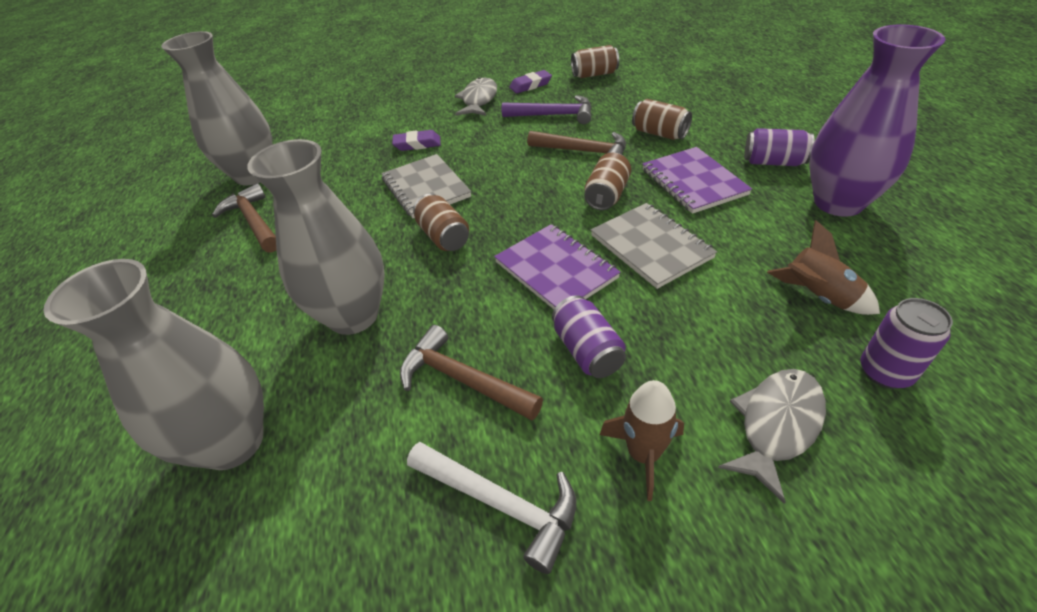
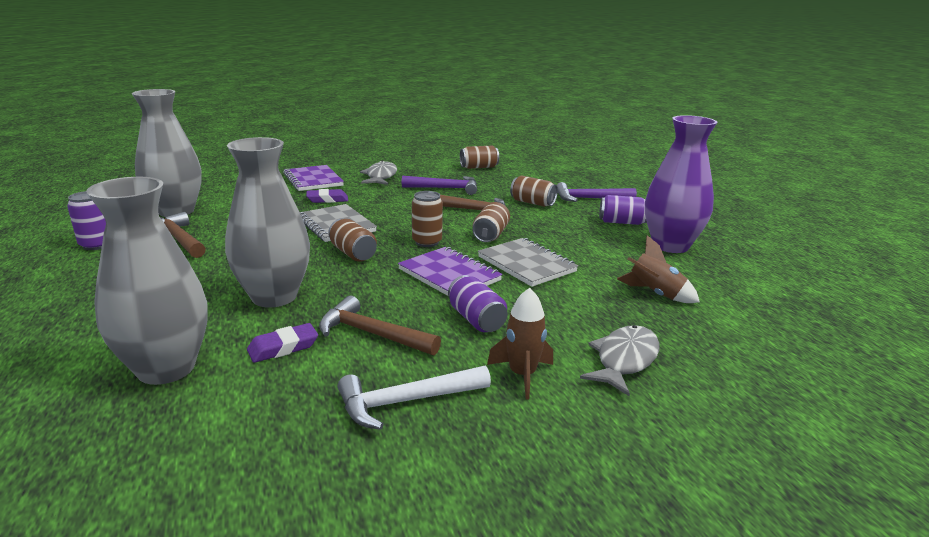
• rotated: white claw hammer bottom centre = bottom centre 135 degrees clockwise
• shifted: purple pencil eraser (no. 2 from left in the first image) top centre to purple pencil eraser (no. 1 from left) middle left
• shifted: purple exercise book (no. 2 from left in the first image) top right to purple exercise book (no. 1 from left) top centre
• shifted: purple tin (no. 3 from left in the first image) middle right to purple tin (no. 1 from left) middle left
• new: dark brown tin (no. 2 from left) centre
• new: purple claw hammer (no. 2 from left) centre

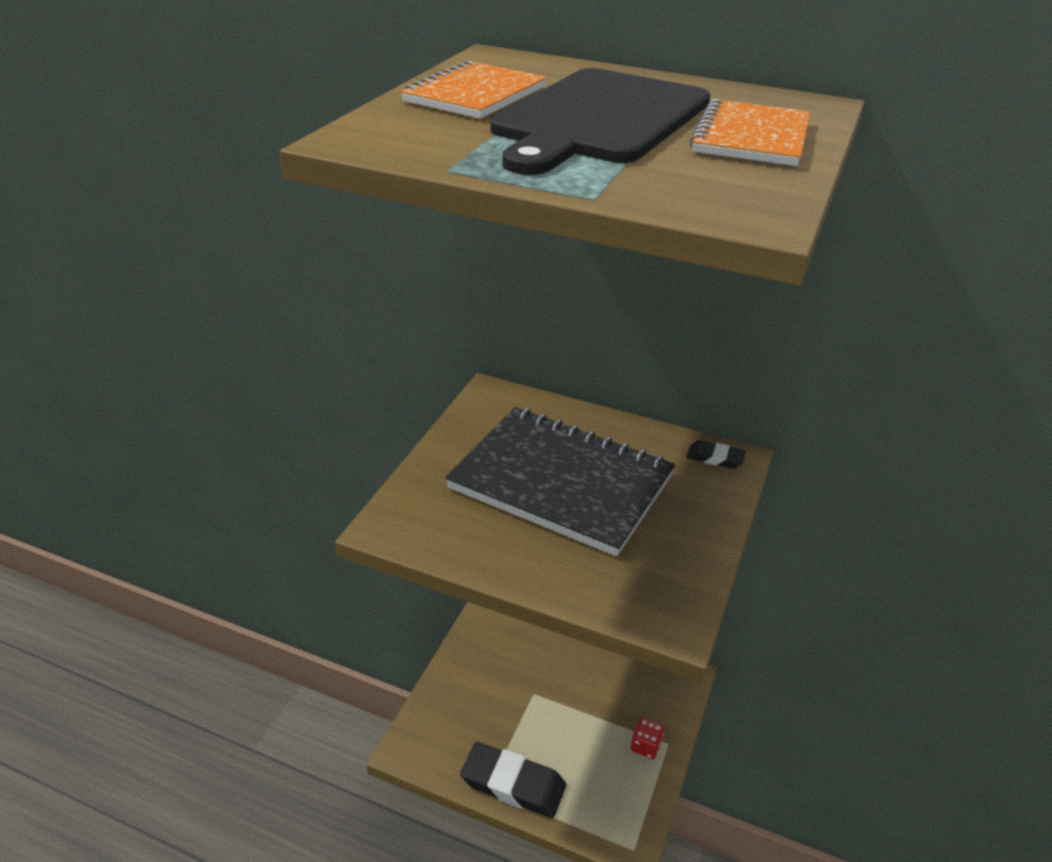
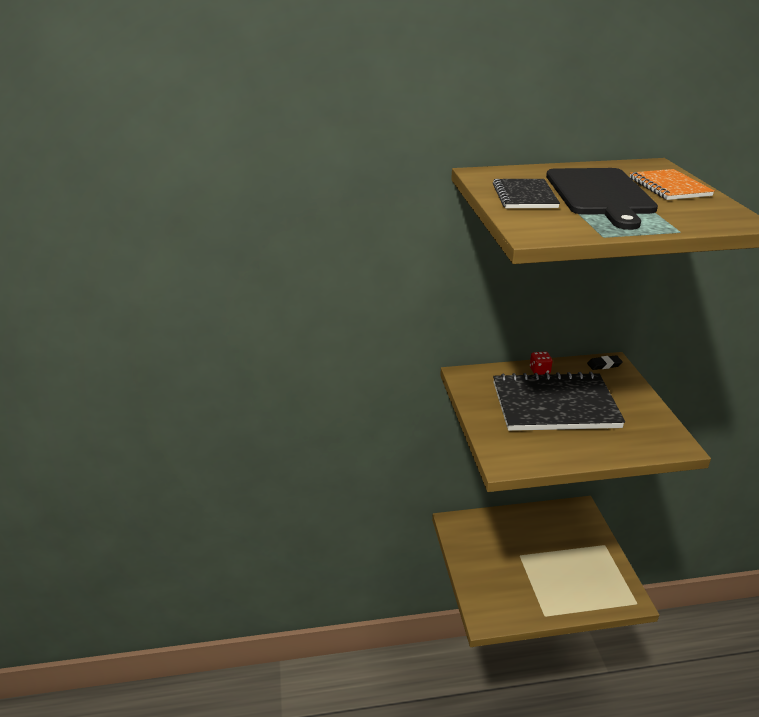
• repainted: bright orange exercise book (no. 1 from left) top centre to jet-black exercise book (no. 1 from left) top right
• gone: jet-black pencil eraser (no. 1 from left) bottom centre
• shifted: scarlet game die bottom centre to middle right

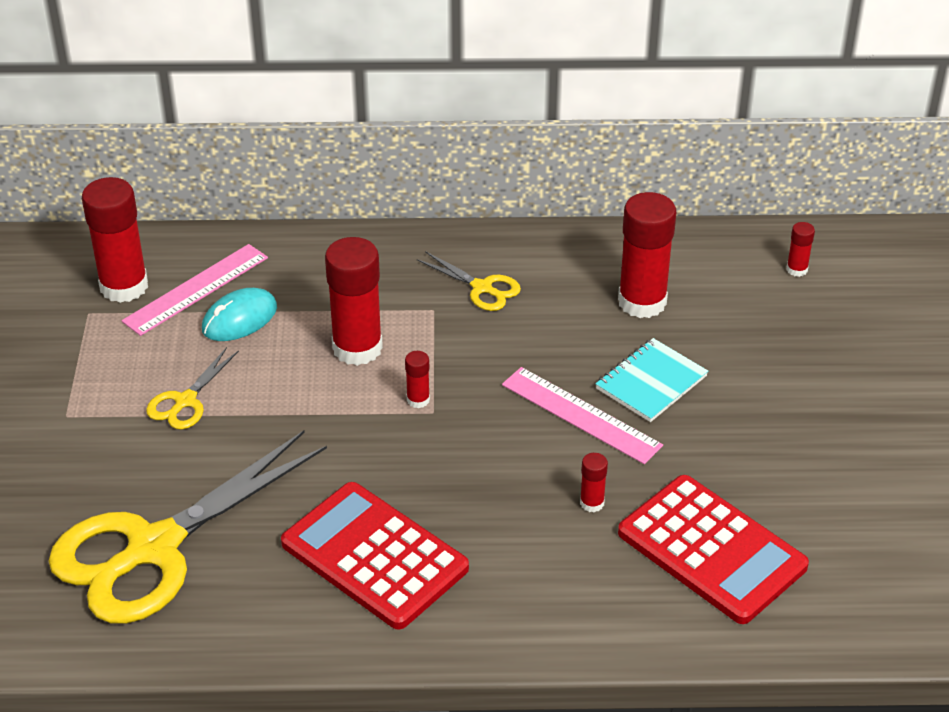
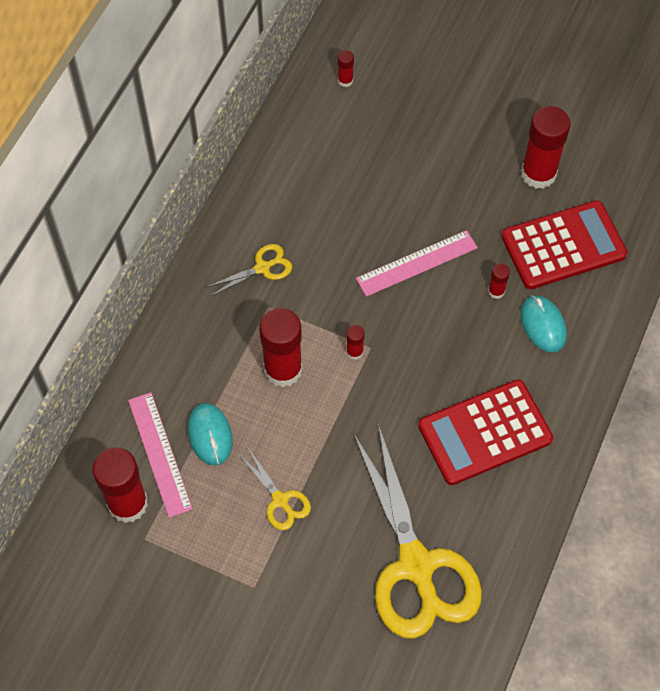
• gone: teal exercise book middle right
• shifted: scarlet stick of glue (no. 5 from left in the first image) middle right to scarlet stick of glue (no. 6 from left) top right
• new: teal mouse (no. 2 from left) middle right

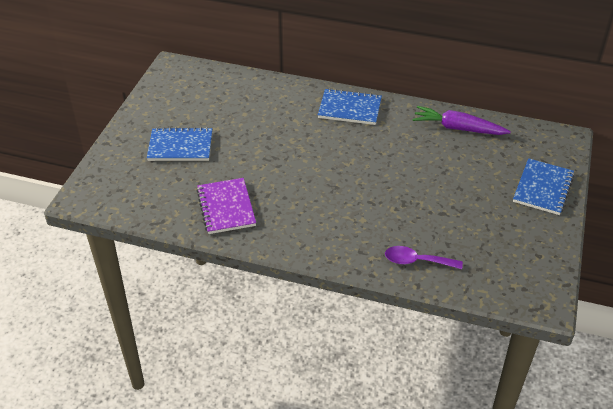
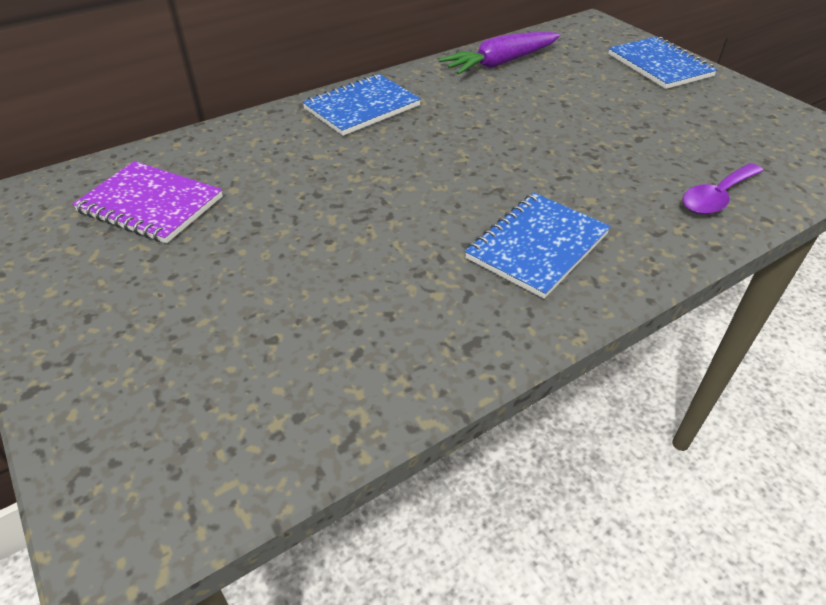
• shifted: cobalt exercise book (no. 1 from left in the first image) middle left to cobalt exercise book (no. 2 from left) centre
• shifted: purple exercise book centre to middle left

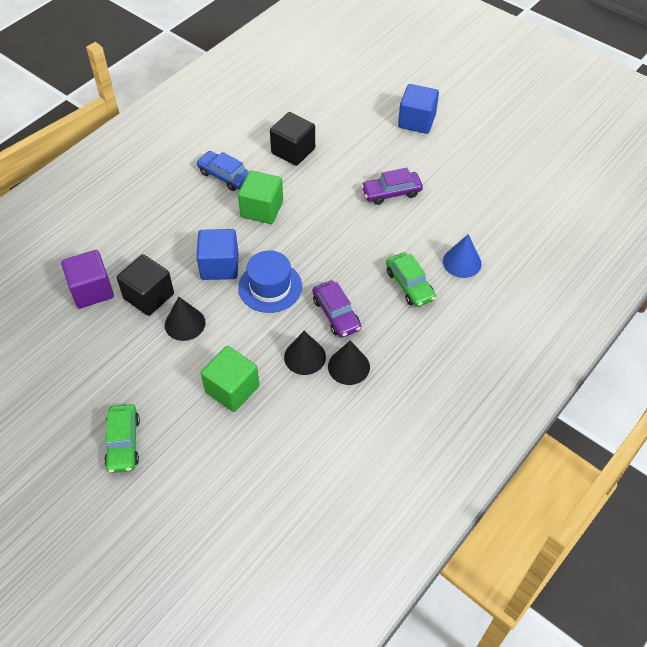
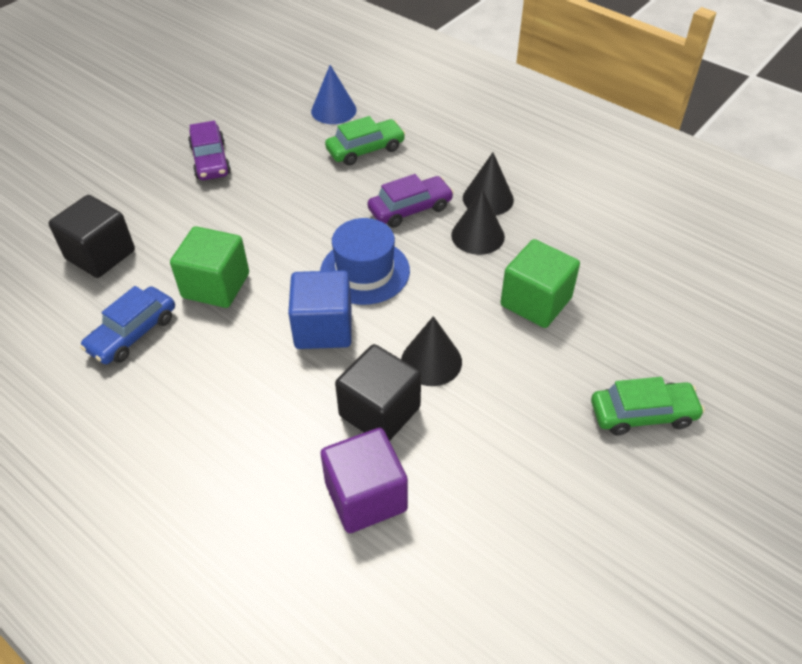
• gone: cobalt solid cube (no. 2 from left) top centre

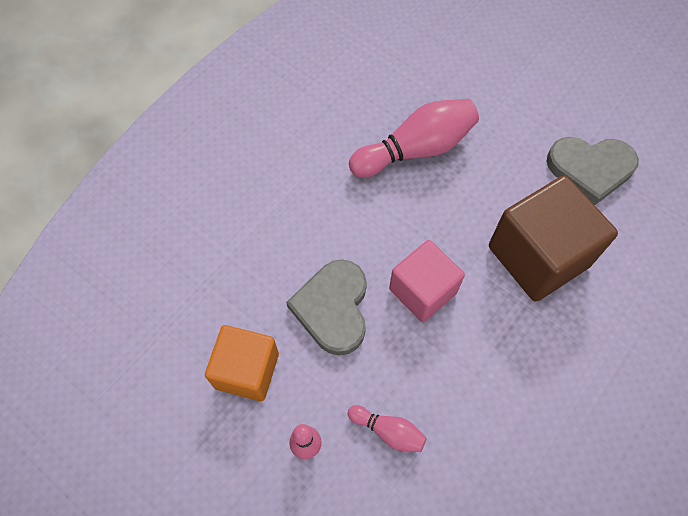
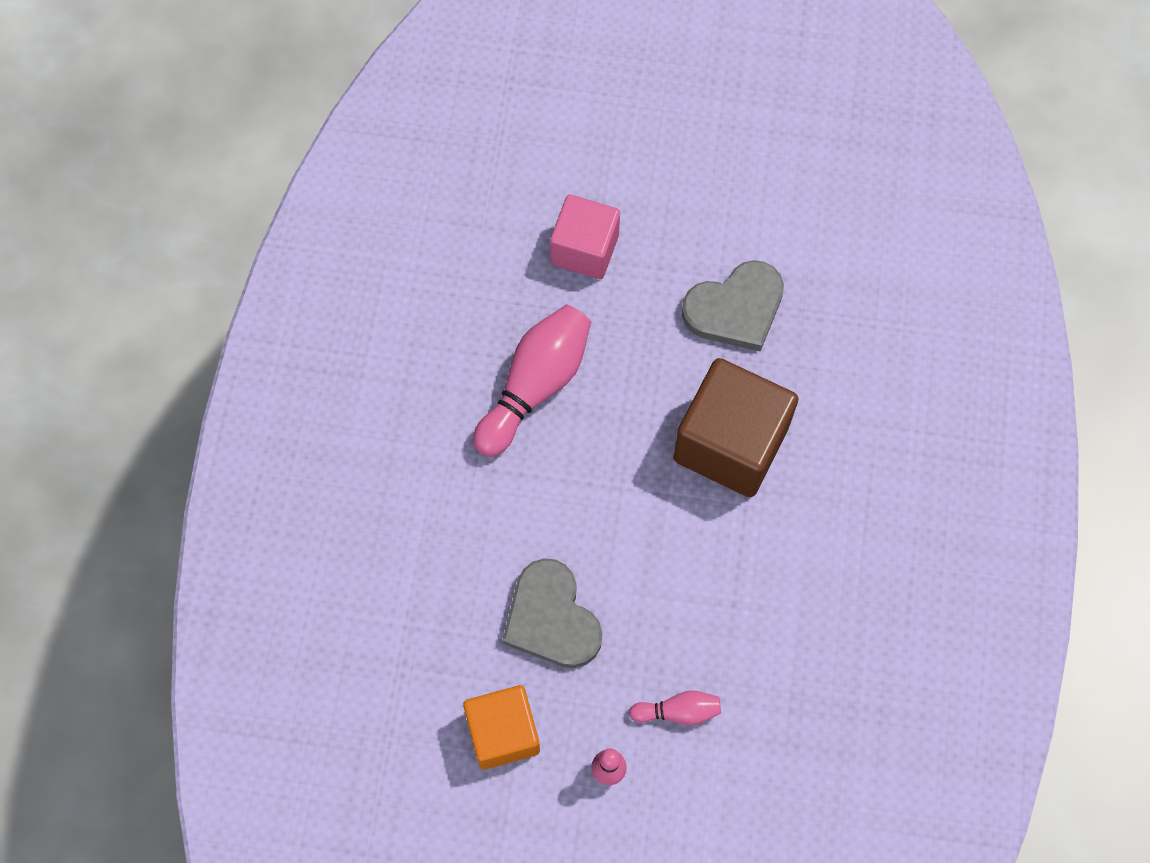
• shifted: rose-pink solid cube centre to top centre

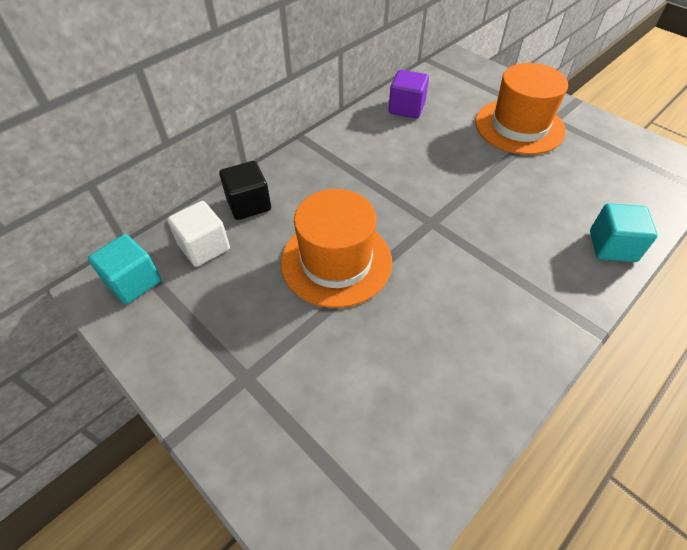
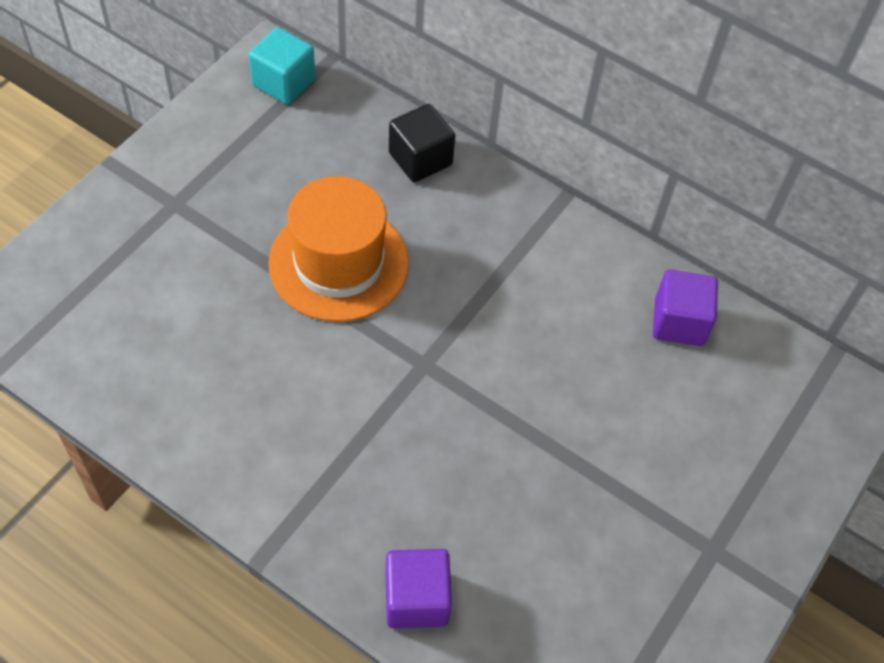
• gone: white solid cube middle left
• gone: bright orange hat (no. 2 from left) top right
• repainted: teal solid cube (no. 2 from left) middle right to purple solid cube (no. 1 from left) bottom centre

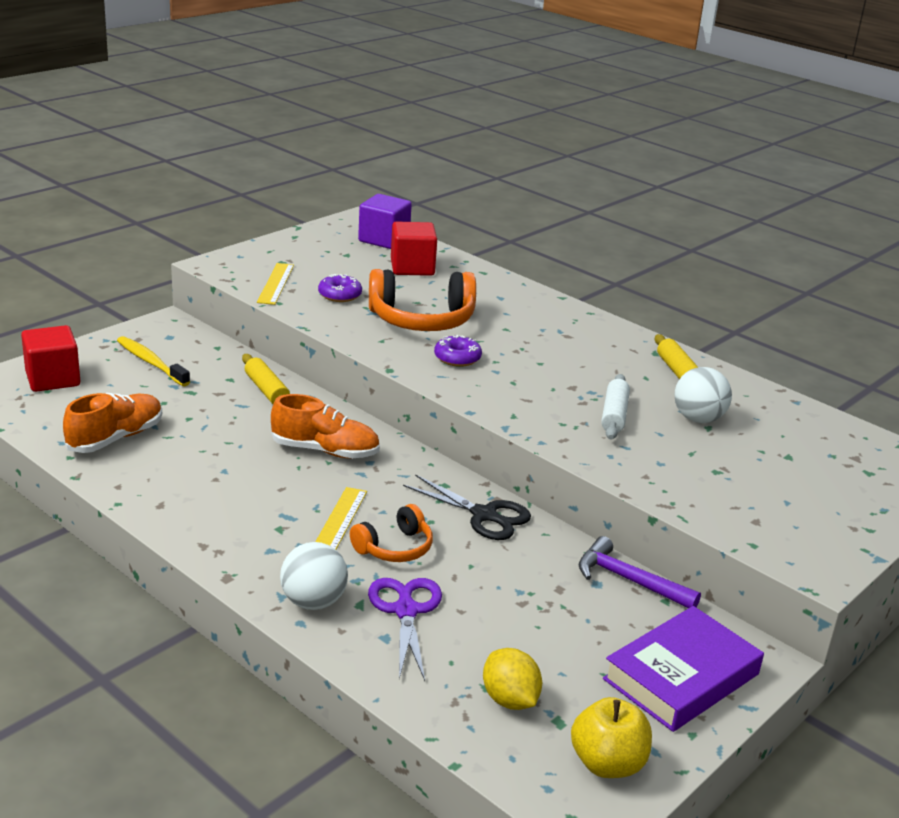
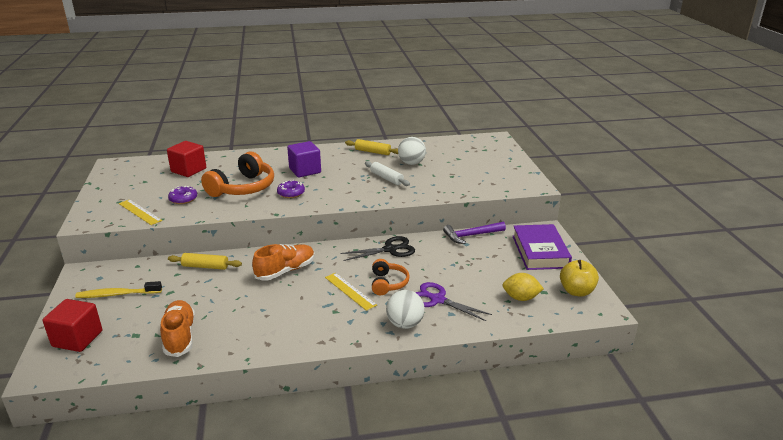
• shifted: purple solid cube top centre to centre

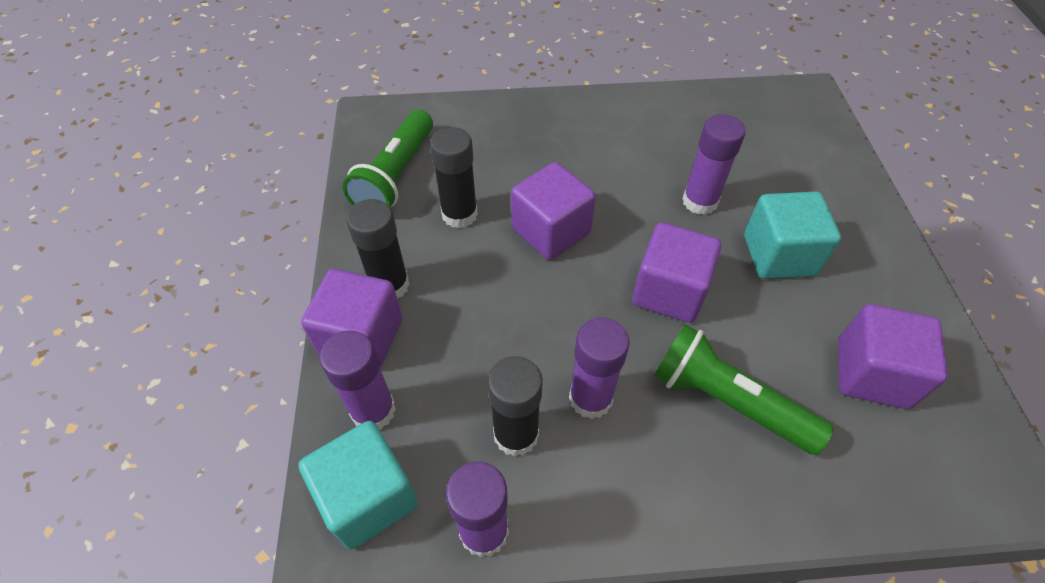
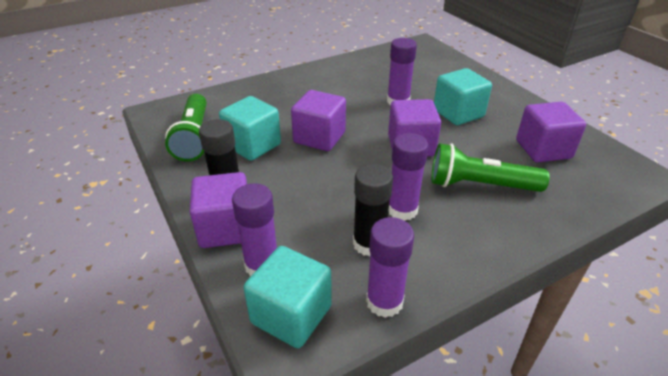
• swapped: jet-black stick of glue (no. 2 from left) top centre to teal solid cube (no. 1 from left) centre

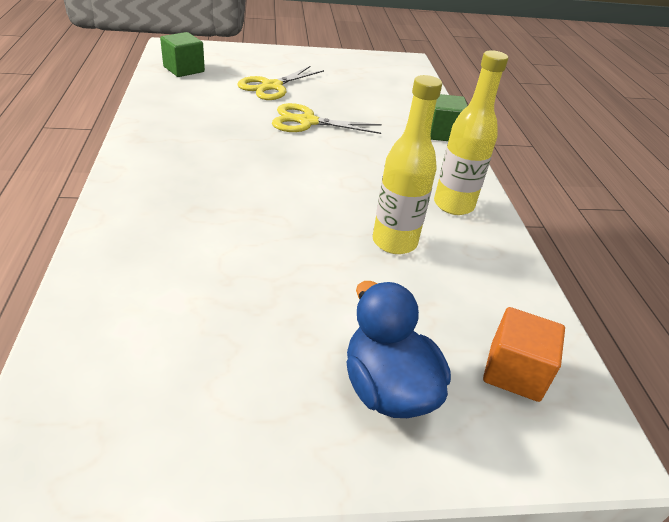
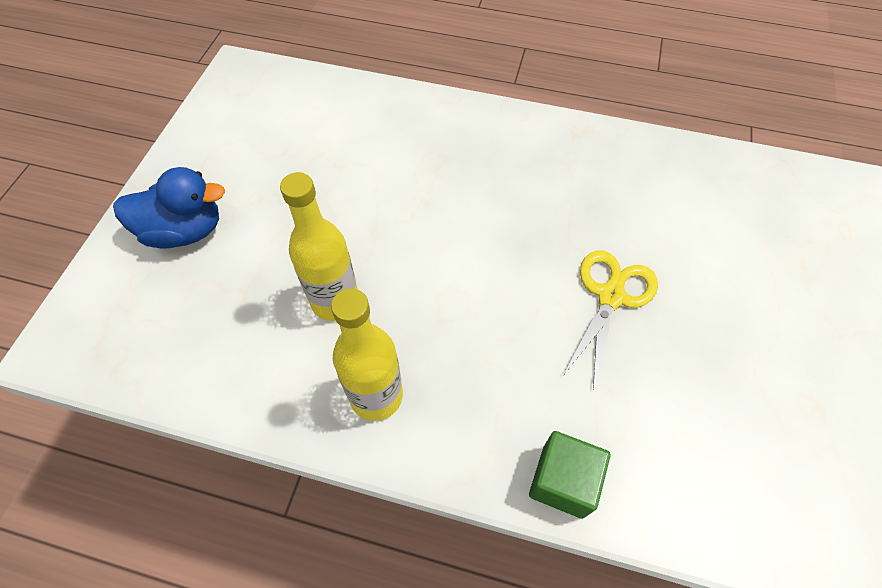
• gone: leaf-green solid cube (no. 1 from left) top left
• gone: bright yellow scissors (no. 1 from left) top centre
• gone: bright orange solid cube bottom right

